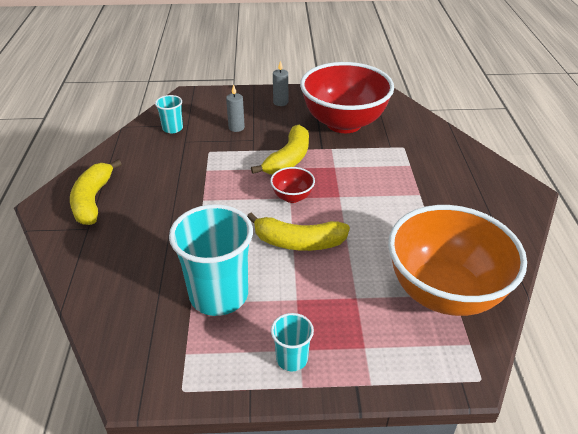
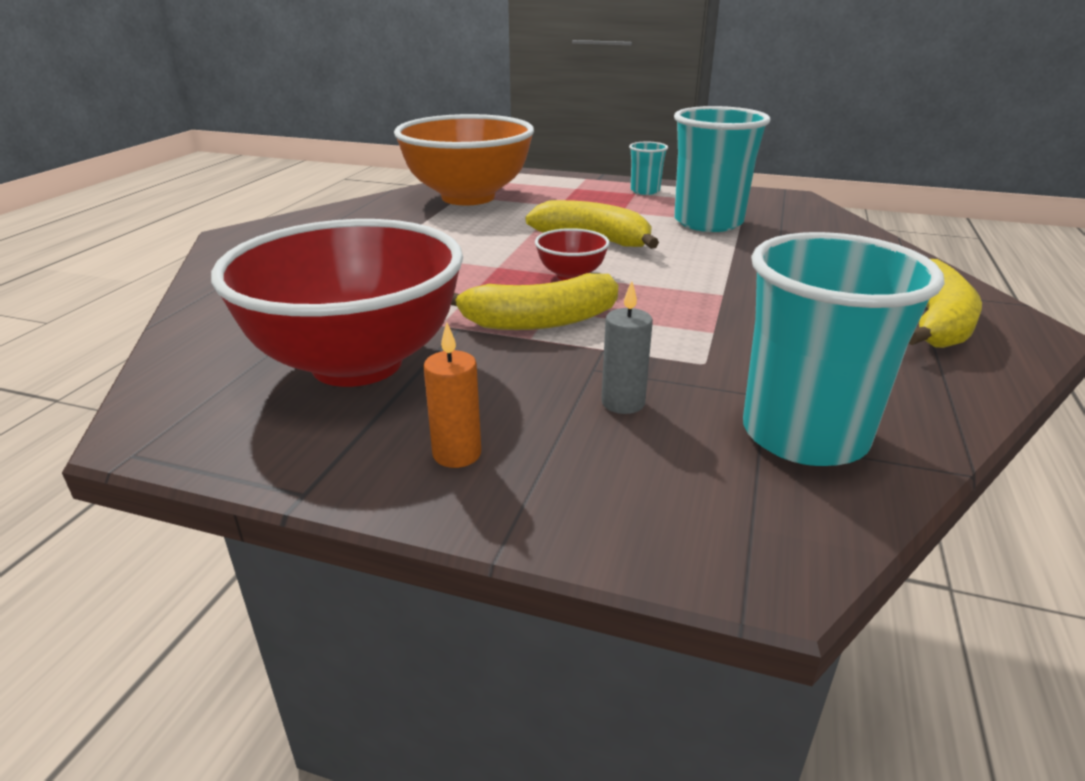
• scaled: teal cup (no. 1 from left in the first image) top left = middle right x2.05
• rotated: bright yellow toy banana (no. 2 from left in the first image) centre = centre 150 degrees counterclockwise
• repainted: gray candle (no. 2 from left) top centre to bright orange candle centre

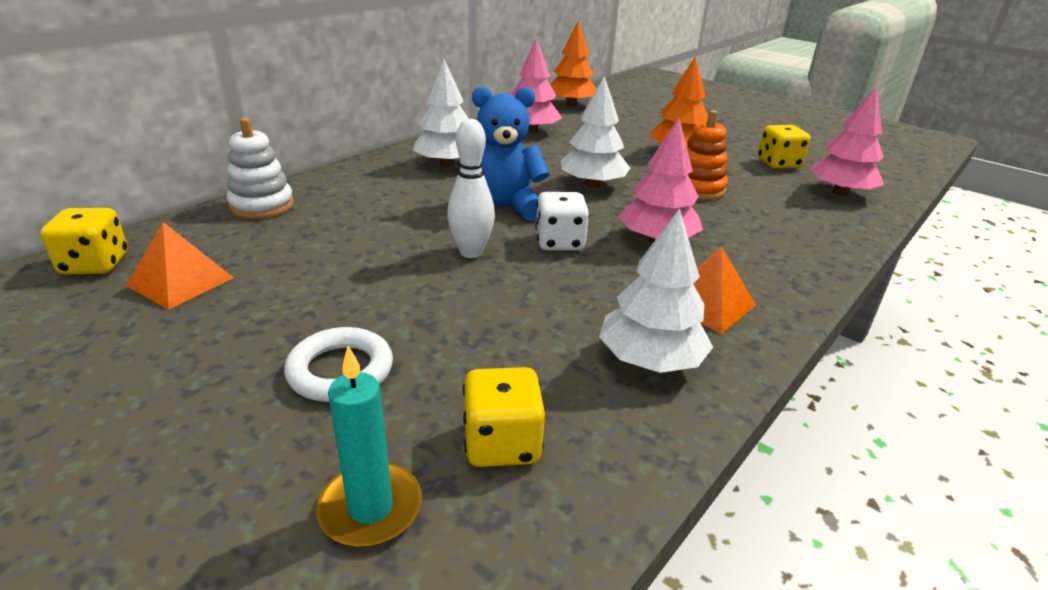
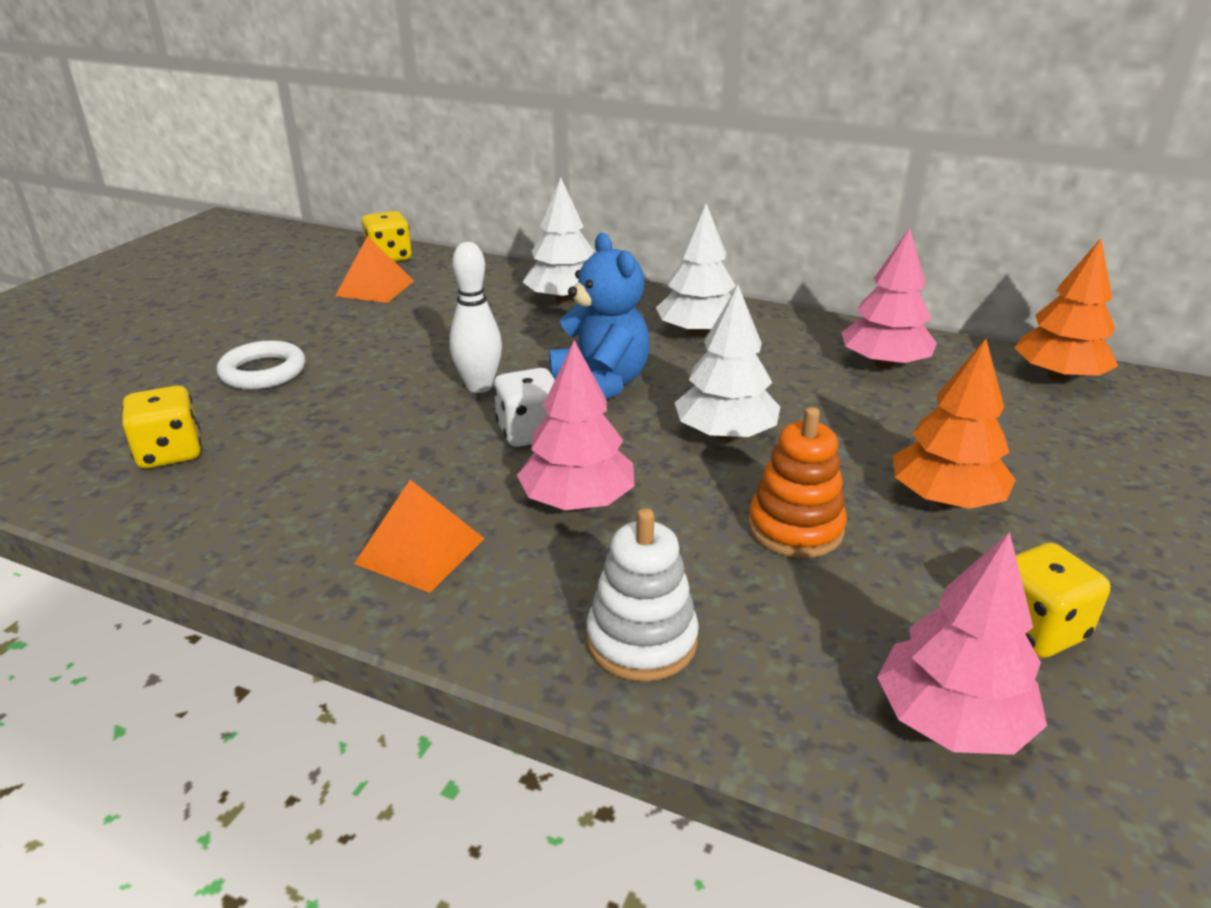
• shifted: white stacking toy top left to centre
• gone: teal candle bottom centre
• shifted: white tree (no. 3 from left in the first image) centre to white tree (no. 1 from left) top centre

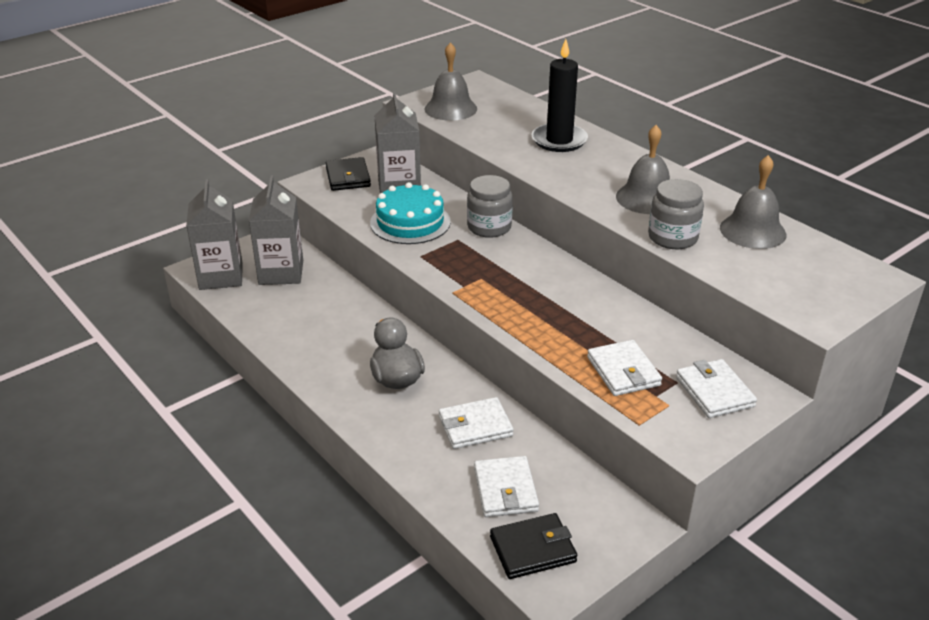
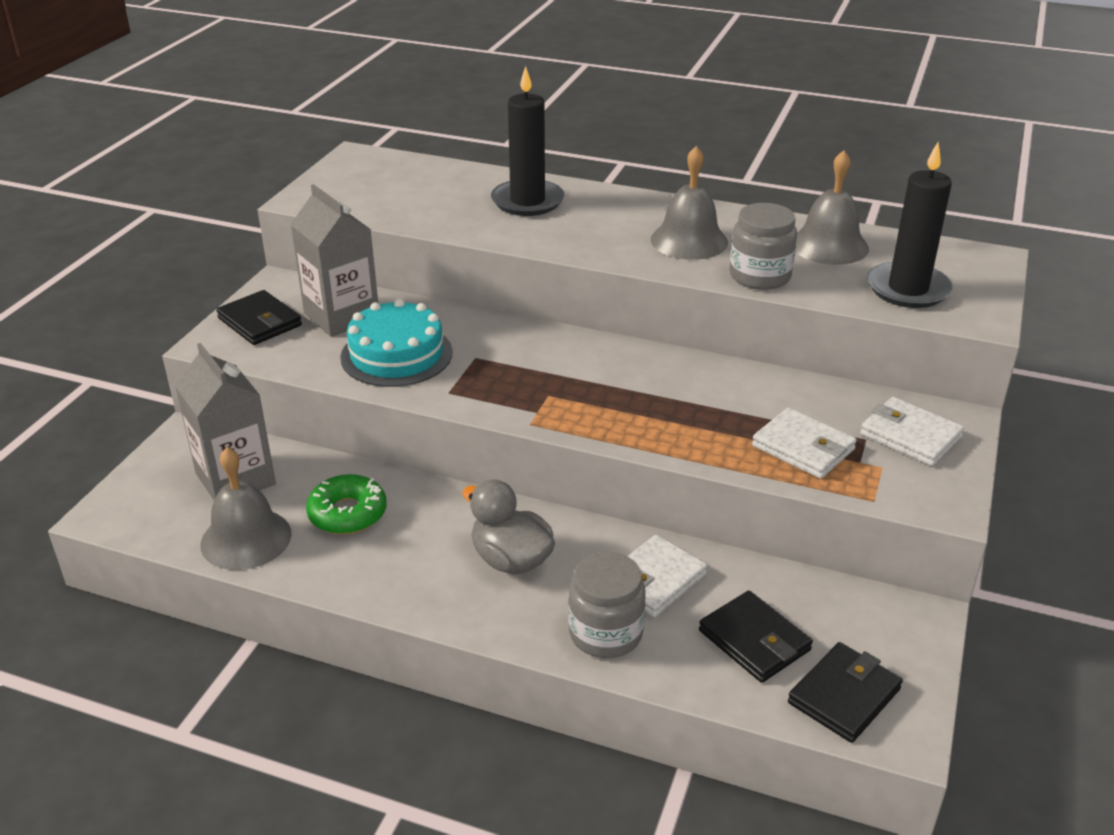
• gone: gray juice carton (no. 1 from left) middle left
• shifted: gray hand bell (no. 1 from left) top centre to middle left
• shifted: gray jam jar (no. 1 from left) top centre to bottom centre
• repainted: white billfold (no. 2 from left) bottom centre to jet-black billfold (no. 2 from left) bottom right
• new: leaf-green donut middle left
• new: jet-black candle (no. 2 from left) top right

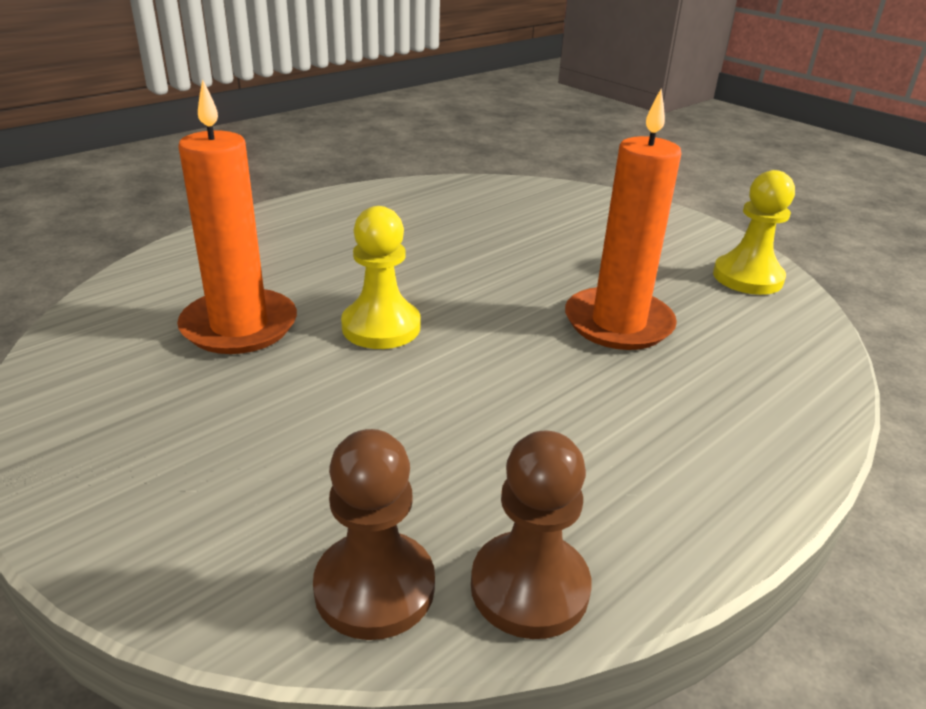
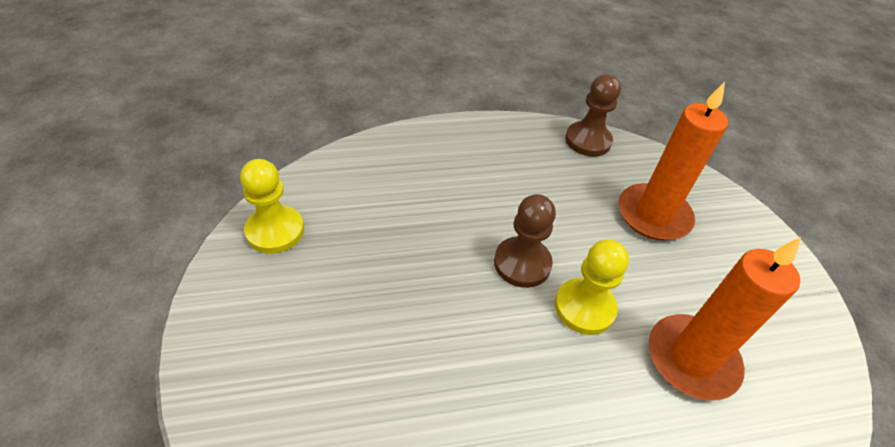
• shifted: dark brown chess pawn (no. 1 from left) bottom centre to centre
• shifted: bright orange candle (no. 2 from left in the first image) top right to bright orange candle (no. 1 from left) middle right

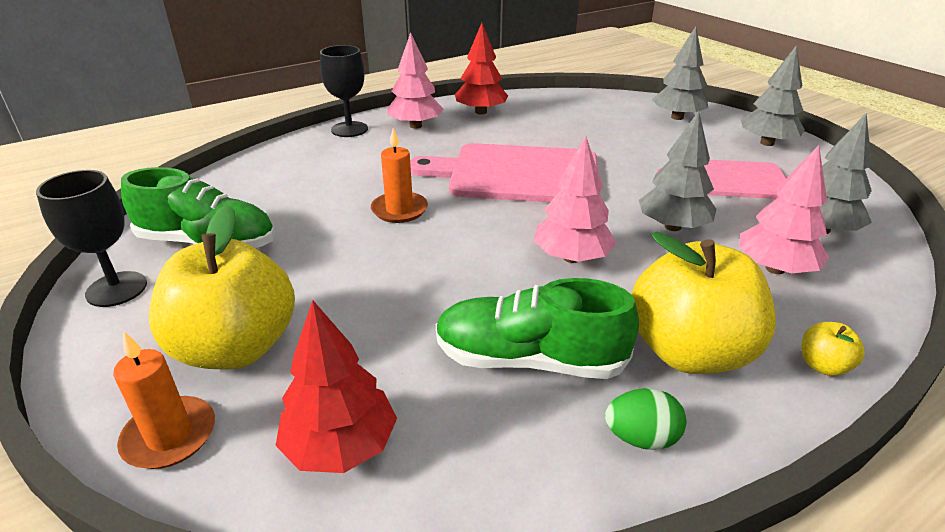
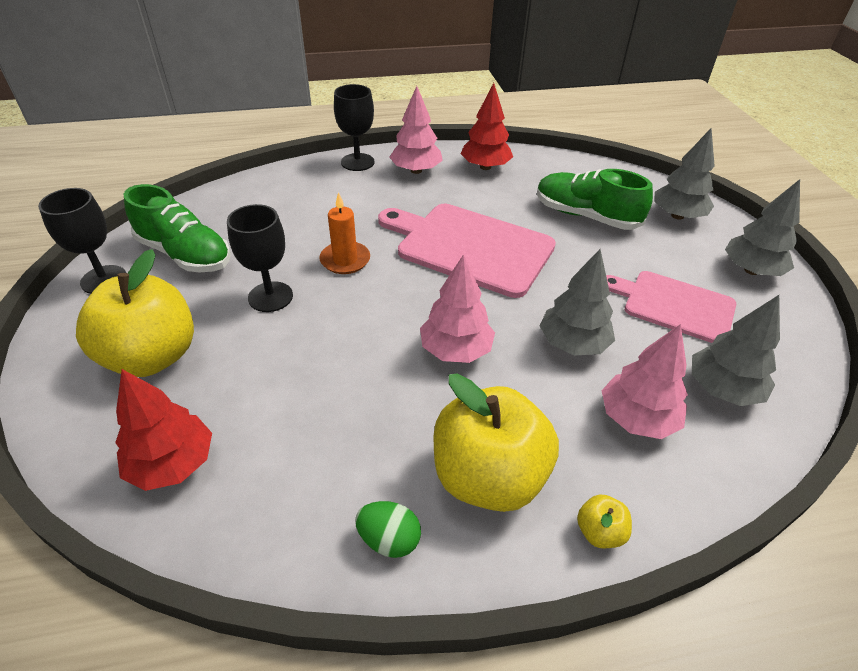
• gone: bright orange candle (no. 1 from left) bottom left
• shifted: leaf-green sneaker (no. 2 from left) centre to top right
• new: jet-black chalice (no. 2 from left) middle left

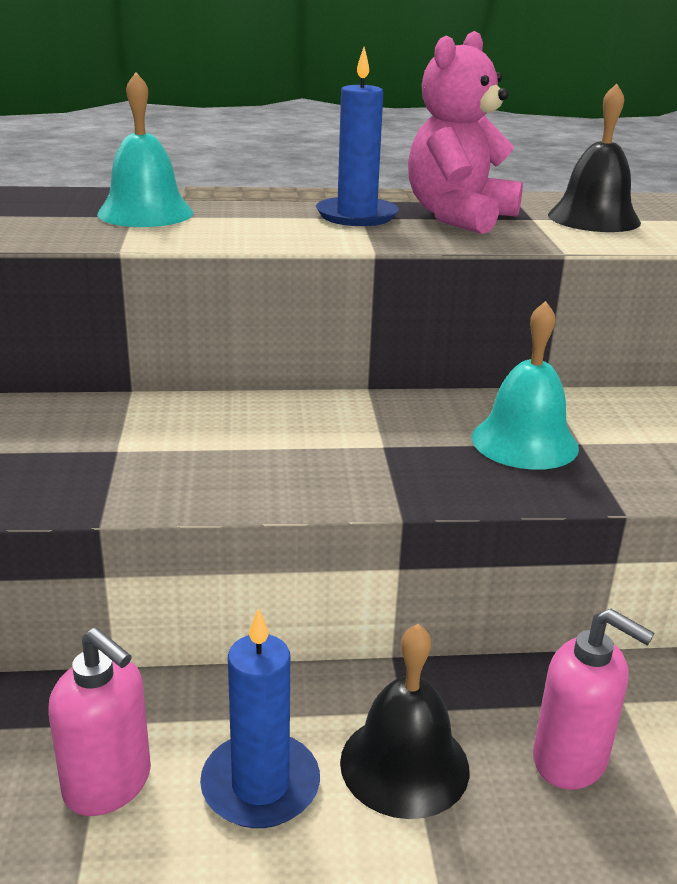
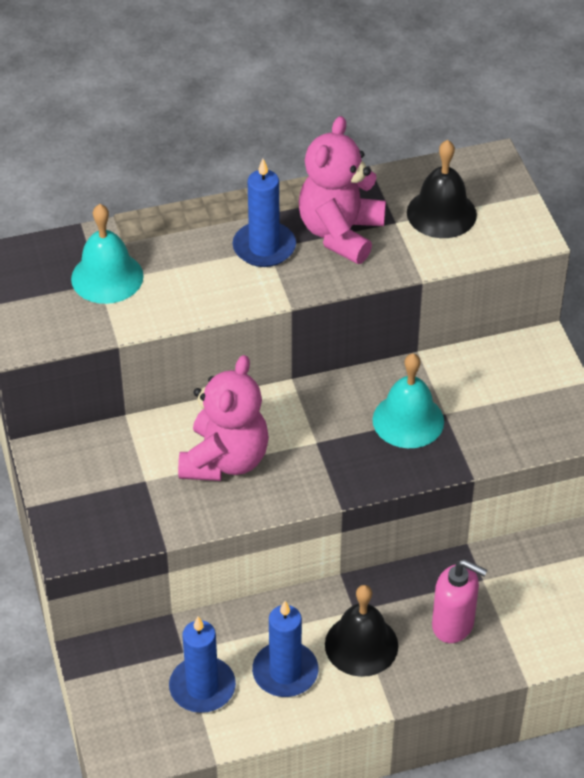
• swapped: rose-pink soap pump (no. 1 from left) bottom left to cobalt candle (no. 1 from left) bottom centre
• new: rose-pink teddy (no. 1 from left) centre

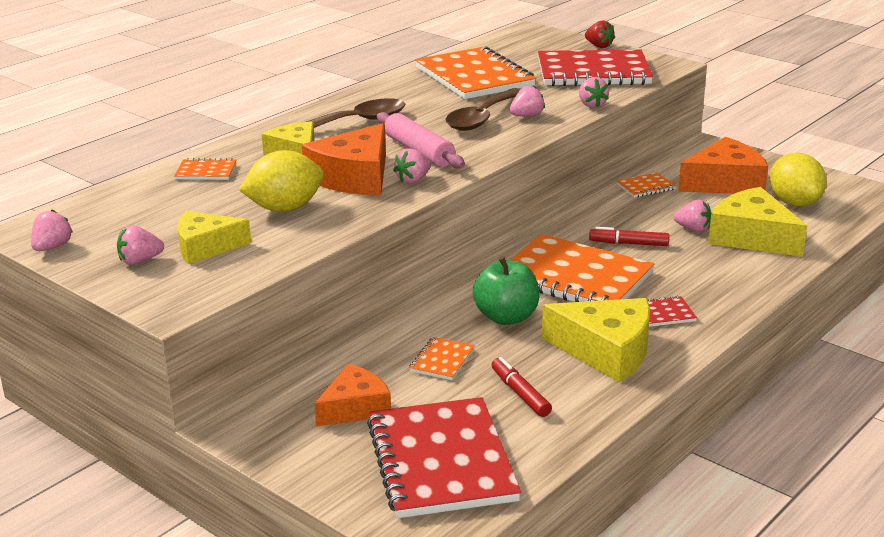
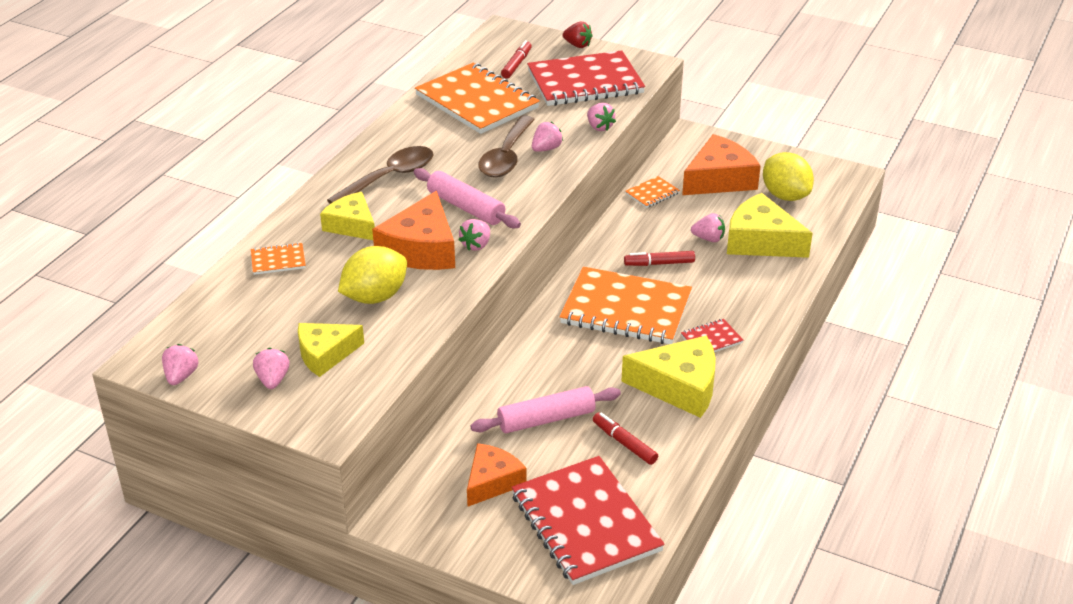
• rotated: rose-pink berry (no. 2 from left) middle left = middle left 120 degrees clockwise
• swapped: bright orange exercise book (no. 2 from left) bottom centre to rose-pink dough roller (no. 2 from left) bottom centre
• gone: leaf-green apple centre
• new: scarlet felt pen (no. 1 from left) top centre

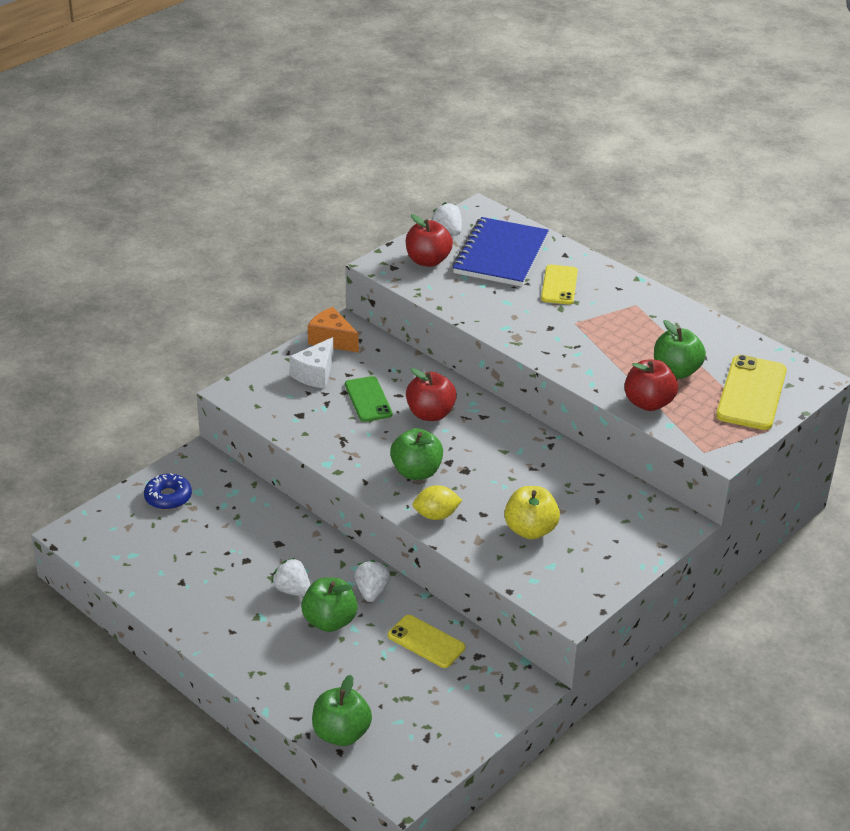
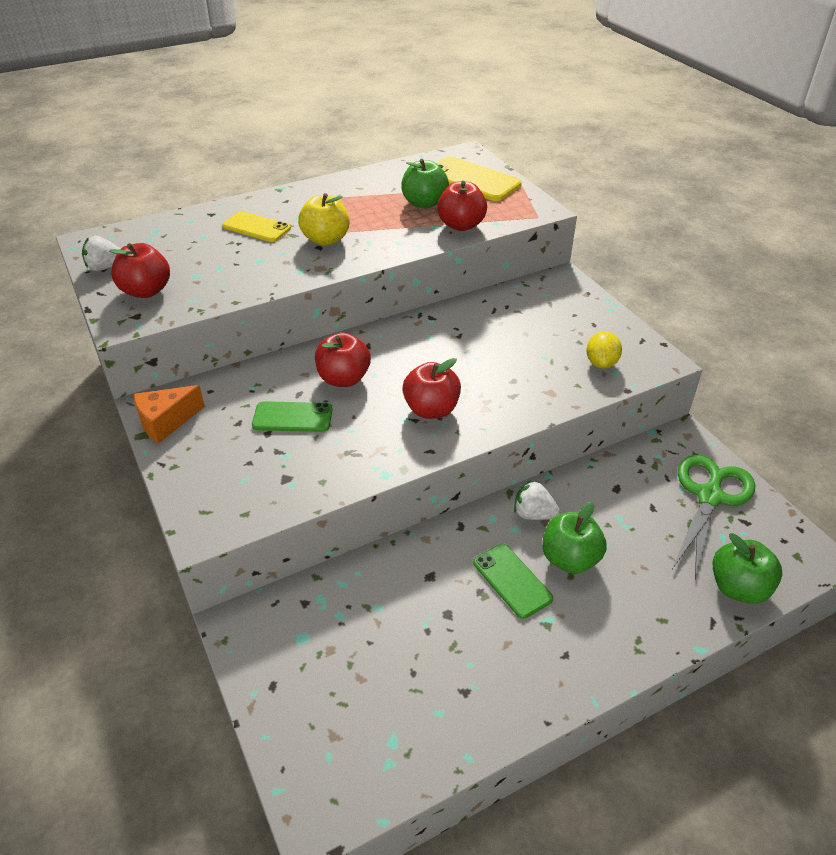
• gone: cobalt donut middle left
• swapped: white berry (no. 1 from left) bottom centre to leaf-green mobile phone (no. 2 from left) bottom centre
• gone: white cheese centre
• gone: bright yellow mobile phone (no. 1 from left) bottom centre
• repainted: leaf-green apple (no. 3 from left) centre to scarlet apple (no. 3 from left) centre
• shifted: bright yellow lemon centre to middle right
• gone: cobalt exercise book top centre
• shifted: bright yellow apple centre to top centre
• new: leaf-green scissors middle right

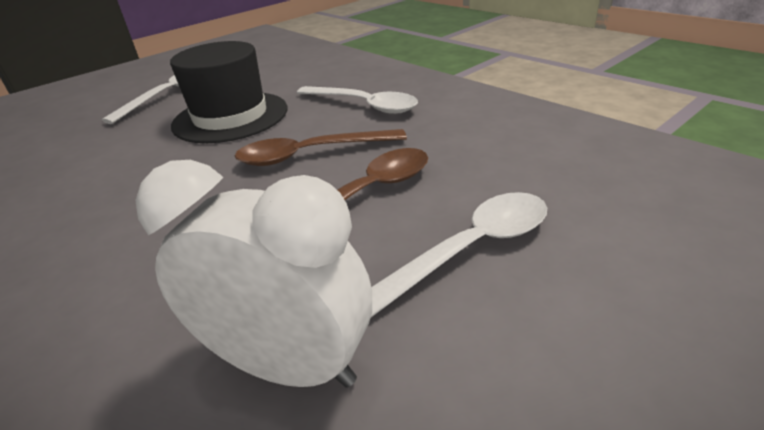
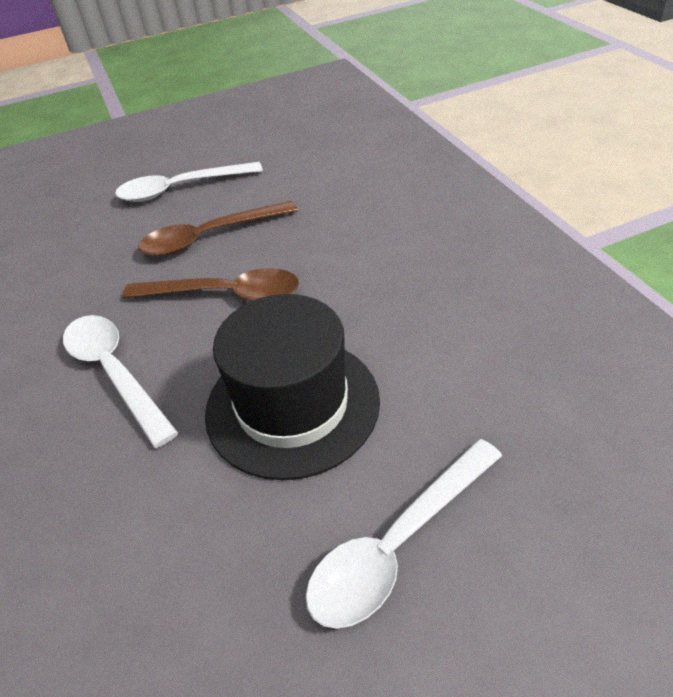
• gone: white alarm clock middle left

